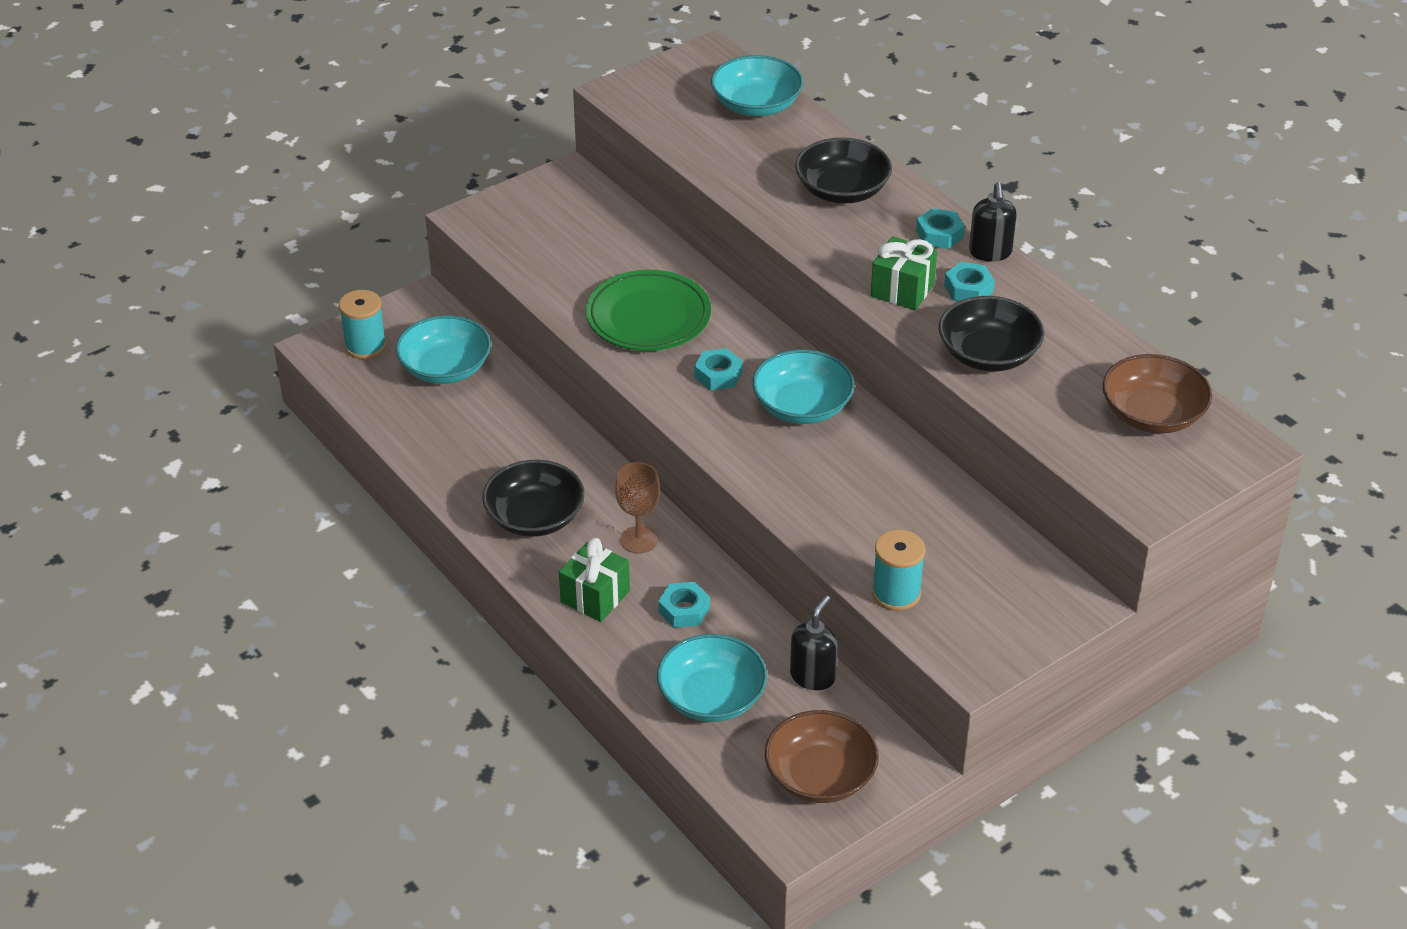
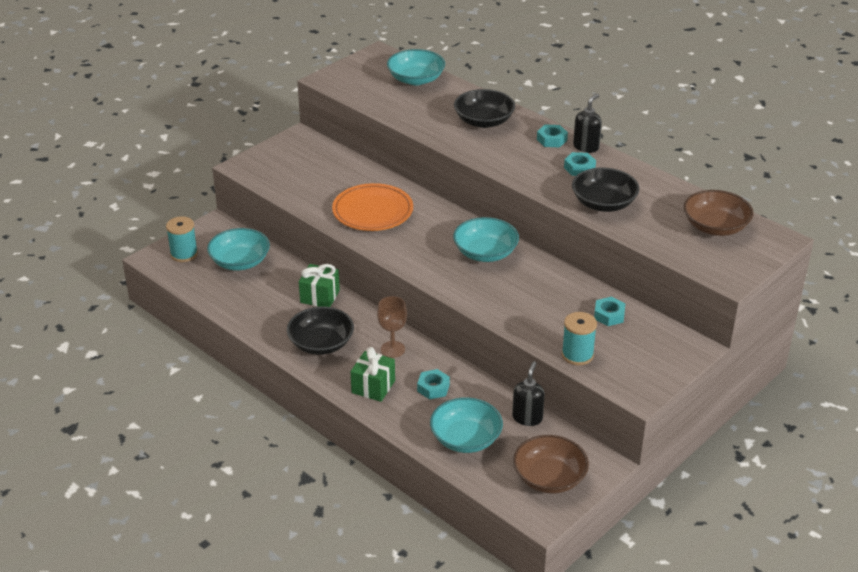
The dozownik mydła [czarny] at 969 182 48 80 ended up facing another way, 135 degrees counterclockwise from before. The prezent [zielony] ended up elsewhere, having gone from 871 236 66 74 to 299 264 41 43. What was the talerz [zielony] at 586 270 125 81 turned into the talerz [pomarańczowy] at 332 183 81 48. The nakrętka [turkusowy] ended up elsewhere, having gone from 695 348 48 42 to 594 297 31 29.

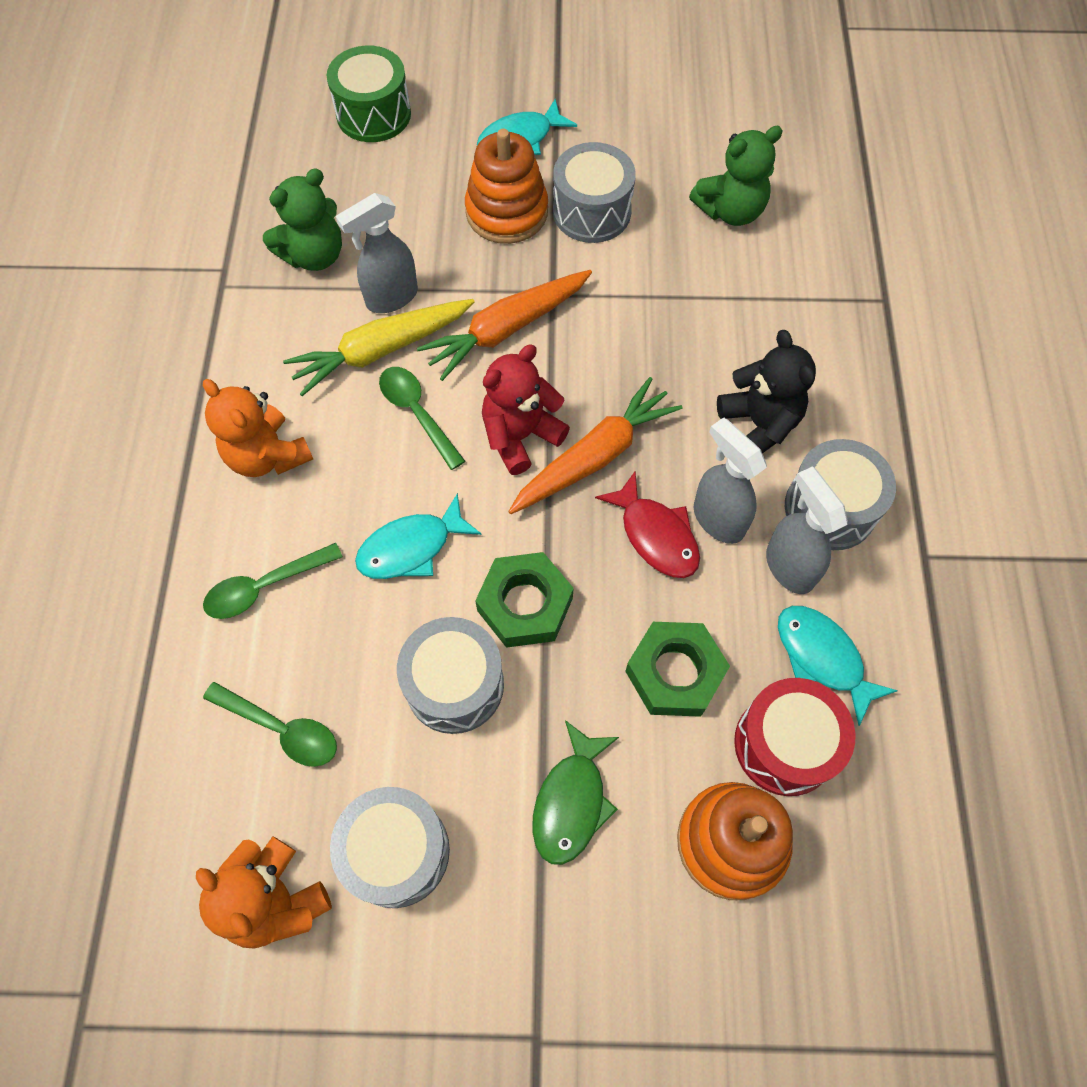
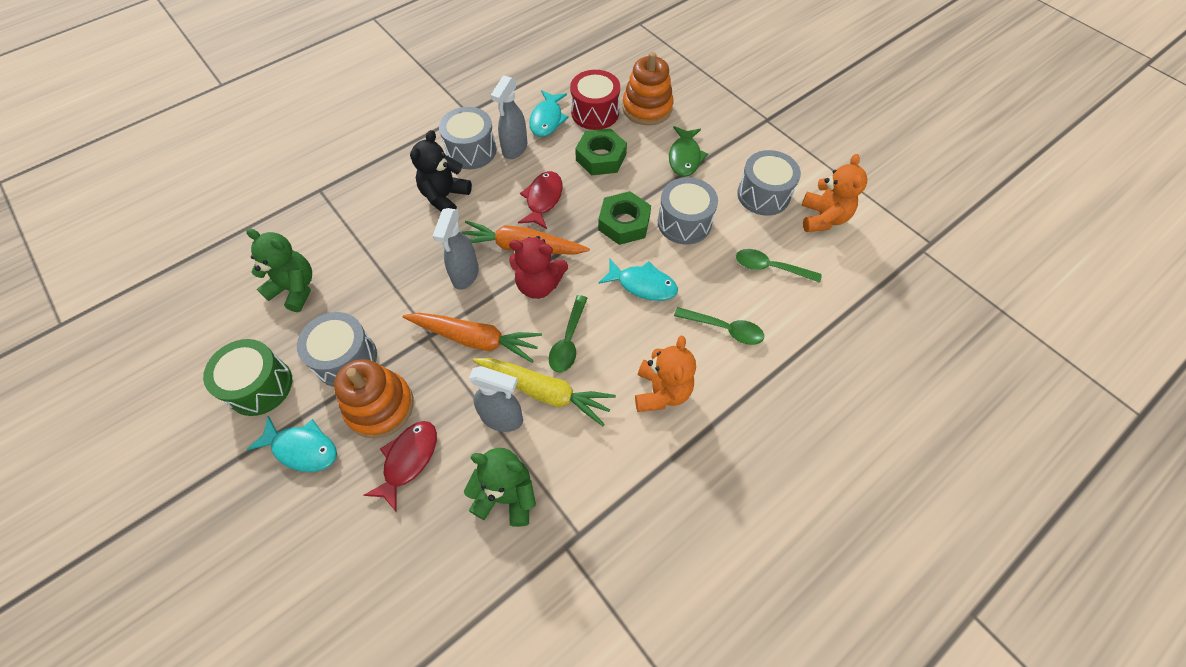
The bęben [zielony] ended up elsewhere, having gone from 327 46 84 96 to 203 339 89 77. The spryskiwacz [szary] ended up elsewhere, having gone from 694 417 73 127 to 433 208 46 82. The łyżka [zielony] at 203 682 134 85 ended up facing another way, 60 degrees counterclockwise from before. The ryba [zielony] at 532 720 87 145 ended up facing another way, 120 degrees clockwise from before. The second view gained the ryba [czerwony] at 364 421 73 91.

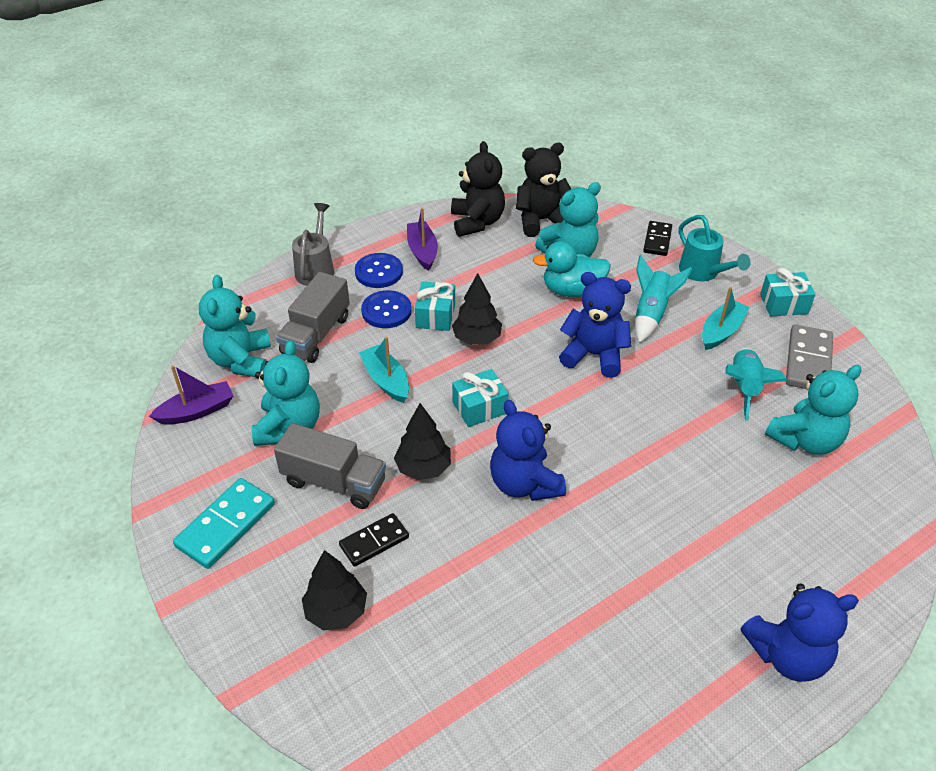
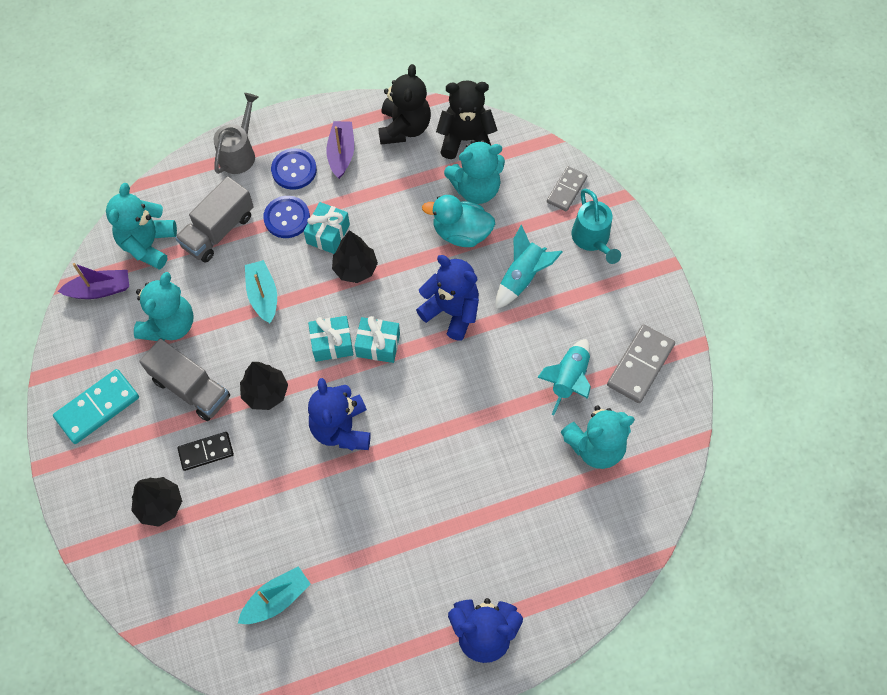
What was the kostka domina [czarny] at 643 221 29 35 turned into the kostka domina [szary] at 547 166 40 45. The prezent [turkusowy] ended up elsewhere, having gone from 760 268 56 48 to 354 316 46 47. The łódka [turkusowy] ended up elsewhere, having gone from 702 287 48 63 to 238 566 72 58.

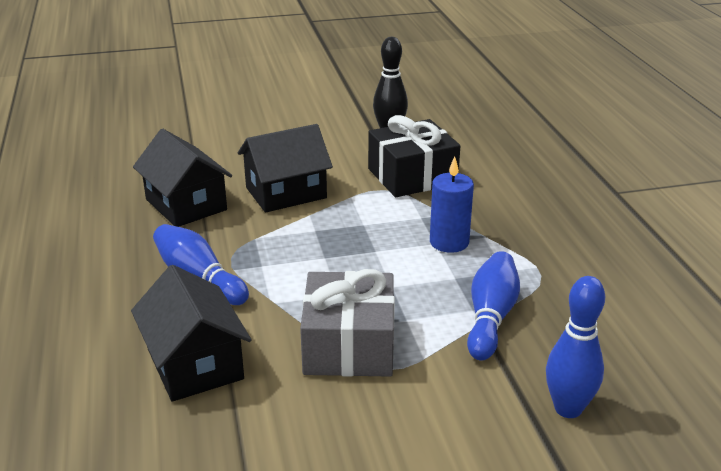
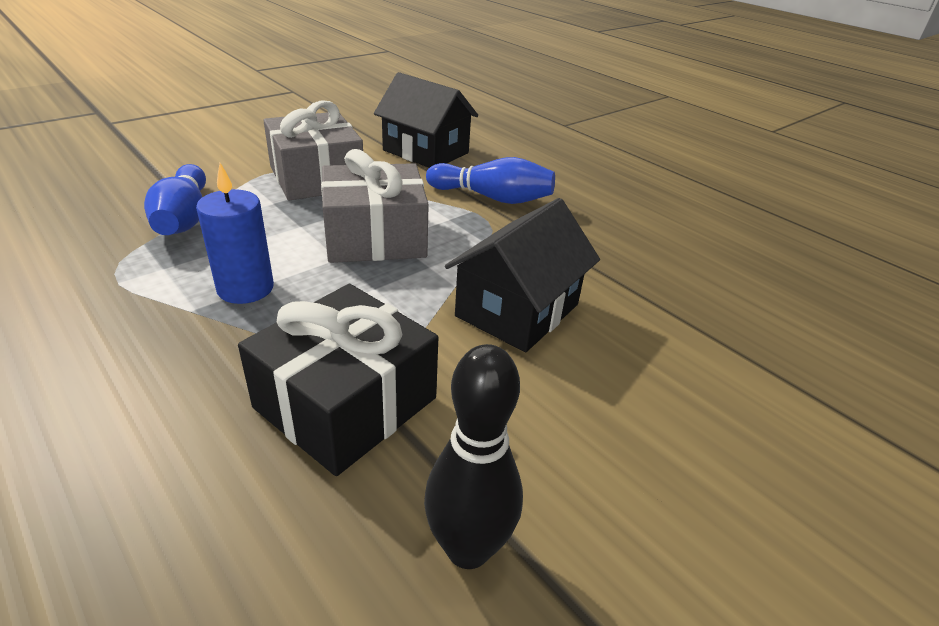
The second view lost the domek [czarny] at 133 129 99 98. The second view lost the kręgiel [niebieski] at 546 276 59 142. The second view gained the prezent [szary] at 321 149 108 114.

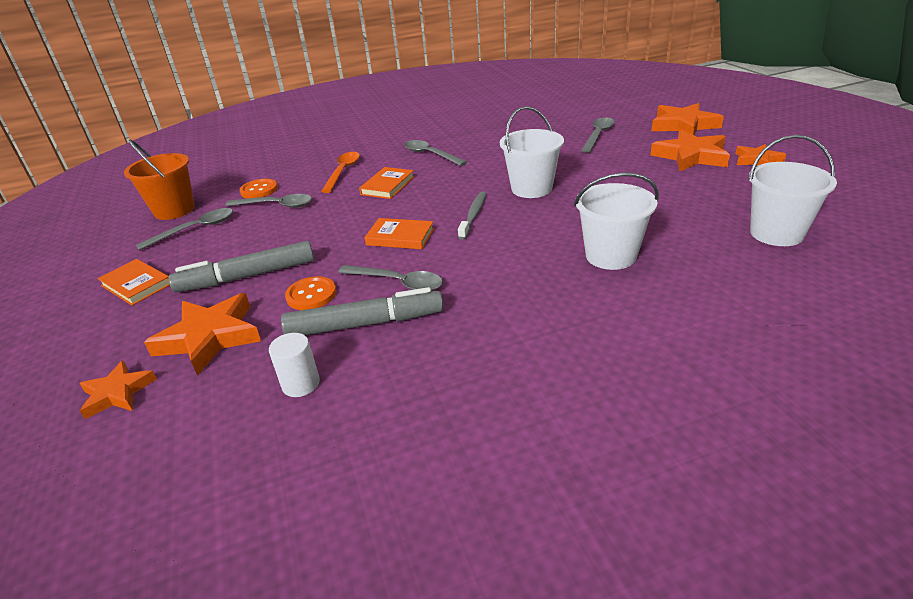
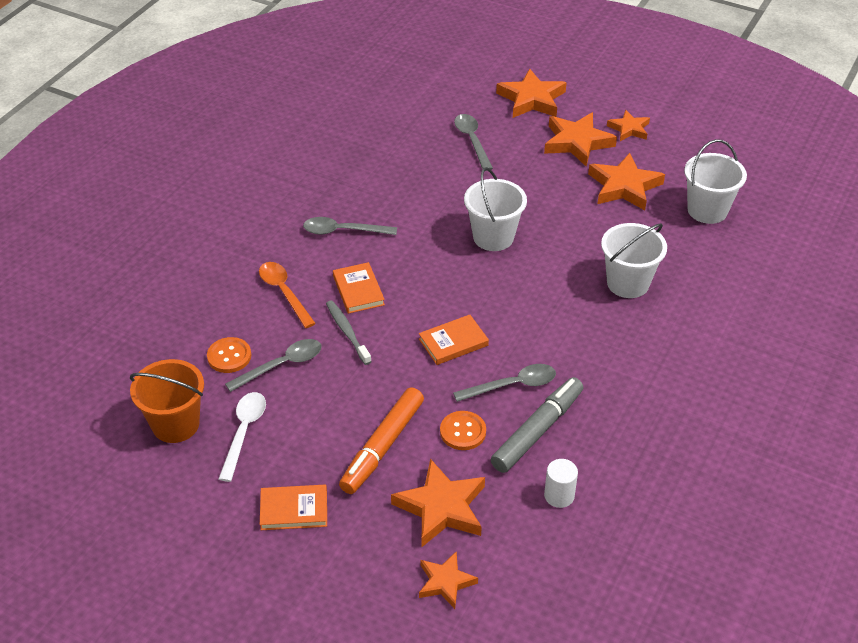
The szczoteczka do zębów [szary] ended up elsewhere, having gone from 458 192 29 48 to 326 300 46 65. What was the łyżka [szary] at 136 208 97 42 turned into the łyżka [biały] at 219 392 47 90. What was the flamaster [szary] at 169 241 145 51 turned into the flamaster [pomarańczowy] at 339 387 85 107. The second view gained the gwiazda [pomarańczowy] at 588 153 77 57.

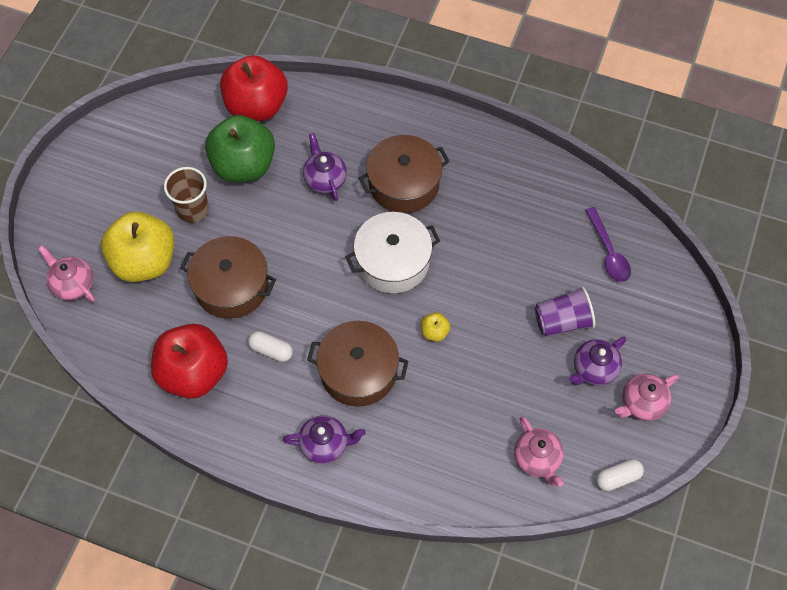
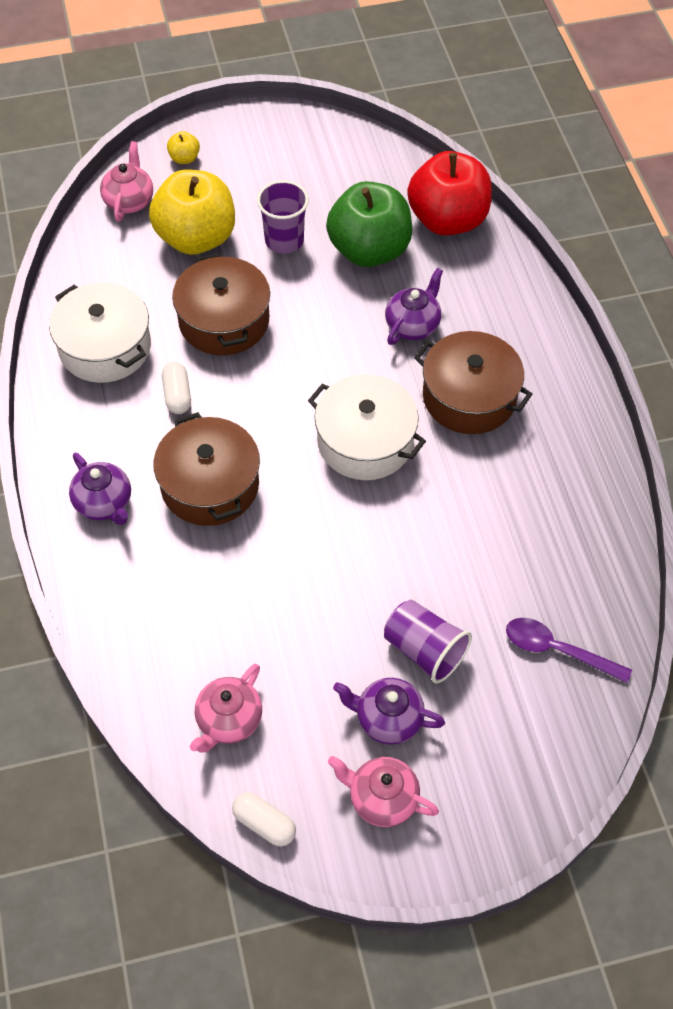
What was the szklanka [brązowy] at 164 167 45 56 turned into the szklanka [fioletowy] at 257 180 52 74. The łyżka [fioletowy] at 585 207 46 75 ended up facing another way, 75 degrees clockwise from before. The jabłko [żółty] ended up elsewhere, having gone from 421 312 29 30 to 167 131 33 33. Where the jabłko [czerwony] stood at 151 324 77 75, the garnek [biały] came to stand at 49 282 102 101.

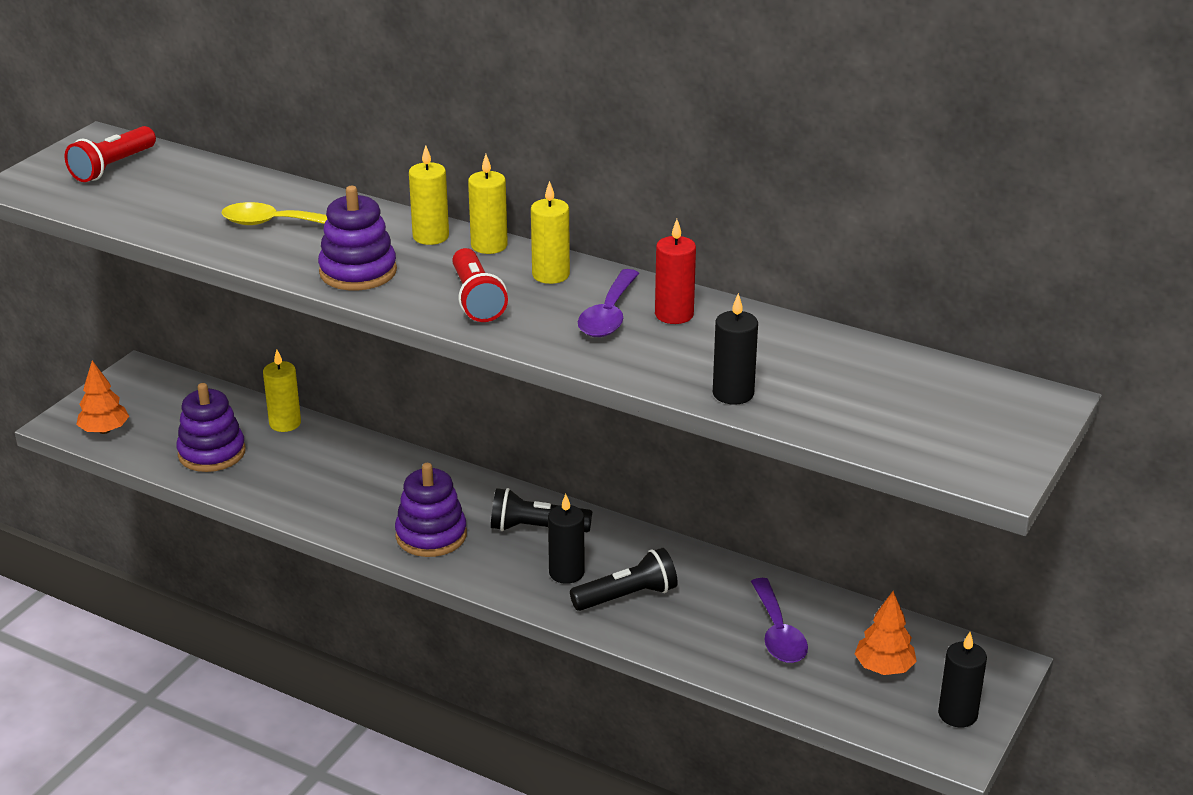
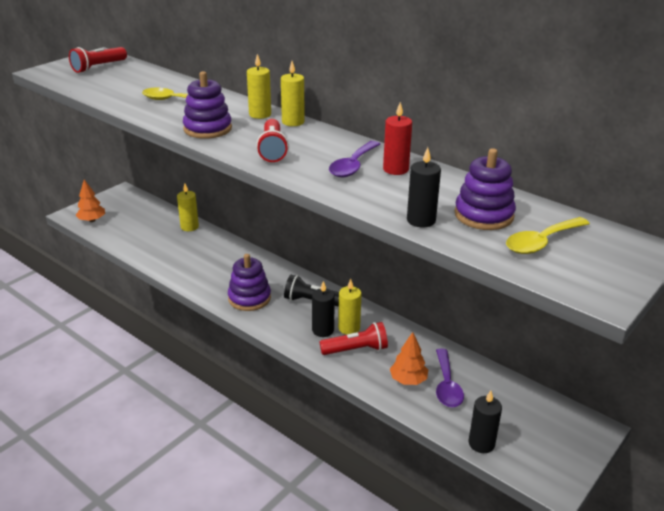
The świeca [żółty] ended up elsewhere, having gone from 531 181 39 103 to 338 279 24 56. The zabawka nakładanka [fioletowy] ended up elsewhere, having gone from 176 383 70 89 to 455 148 61 82. What was the latarka [czarny] at 570 548 108 63 turned into the latarka [czerwony] at 320 322 68 33. The drzewko [pomarańczowy] ended up elsewhere, having gone from 854 591 63 84 to 390 332 38 53. The świeca [czarny] ended up elsewhere, having gone from 938 632 49 95 to 469 391 33 62. The second view gained the łyżka [żółty] at 506 217 84 37.

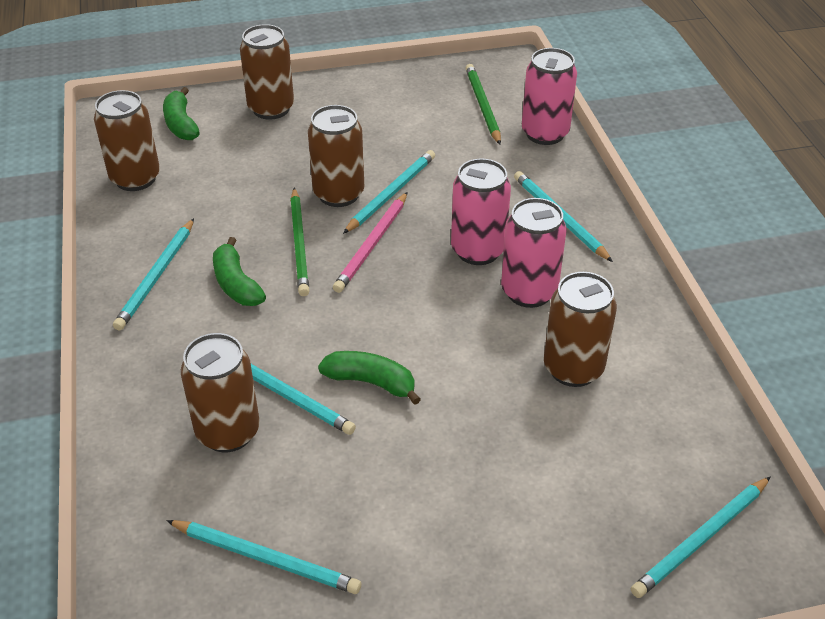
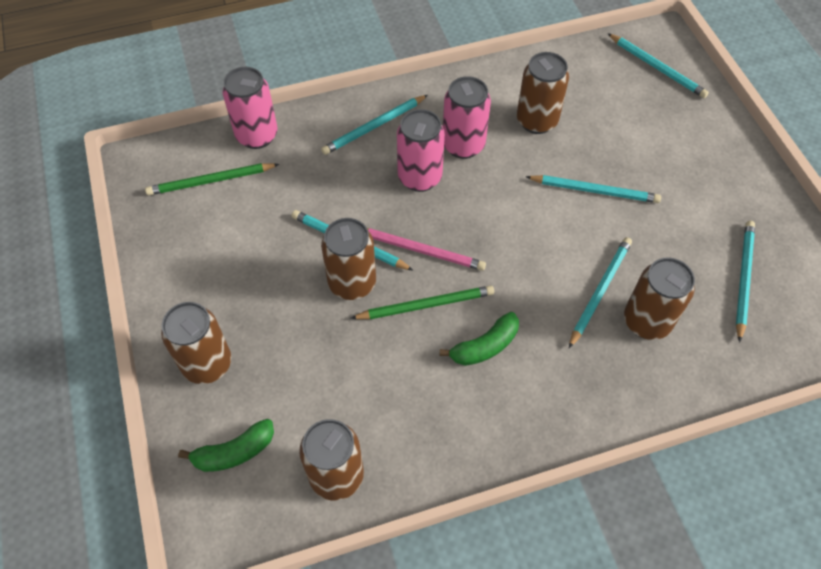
The ołówek [turkusowy] ended up elsewhere, having gone from 113 218 81 112 to 526 175 135 28. The second view lost the banan [zielony] at 318 351 103 54.

